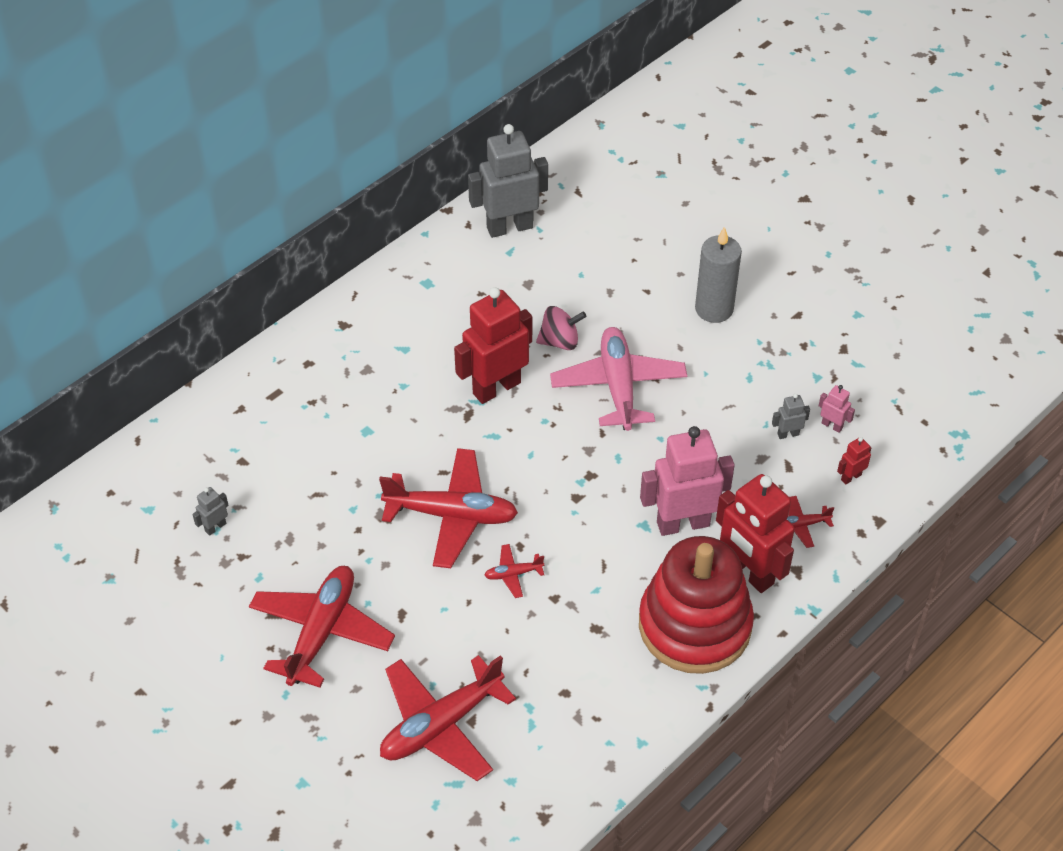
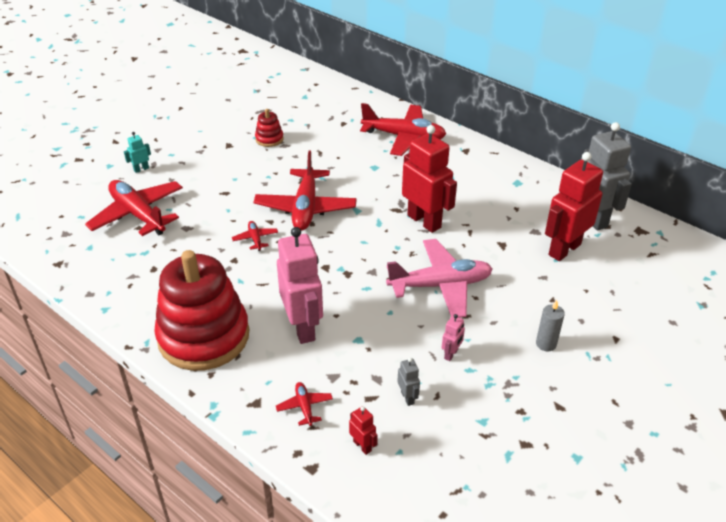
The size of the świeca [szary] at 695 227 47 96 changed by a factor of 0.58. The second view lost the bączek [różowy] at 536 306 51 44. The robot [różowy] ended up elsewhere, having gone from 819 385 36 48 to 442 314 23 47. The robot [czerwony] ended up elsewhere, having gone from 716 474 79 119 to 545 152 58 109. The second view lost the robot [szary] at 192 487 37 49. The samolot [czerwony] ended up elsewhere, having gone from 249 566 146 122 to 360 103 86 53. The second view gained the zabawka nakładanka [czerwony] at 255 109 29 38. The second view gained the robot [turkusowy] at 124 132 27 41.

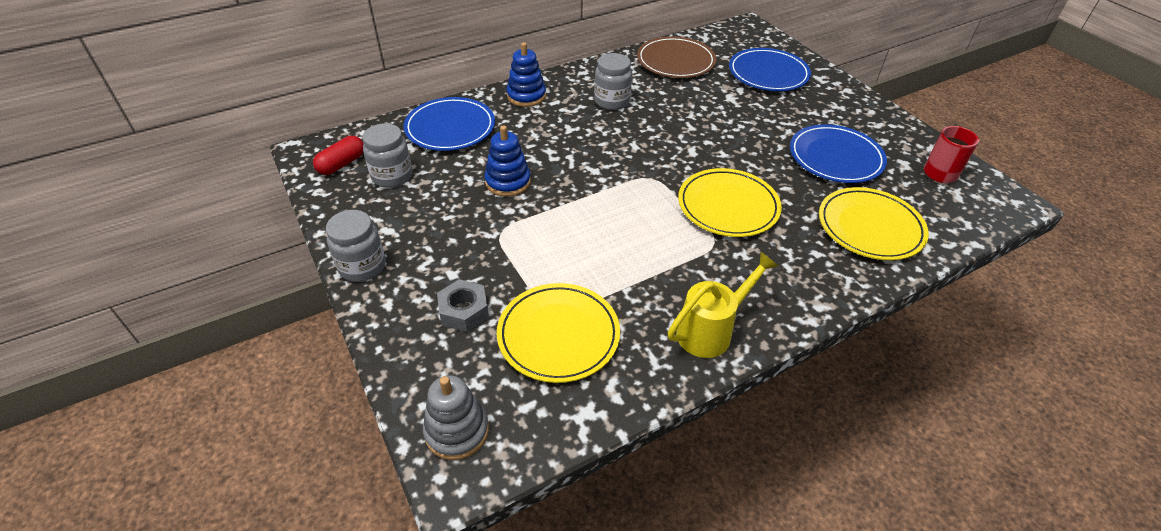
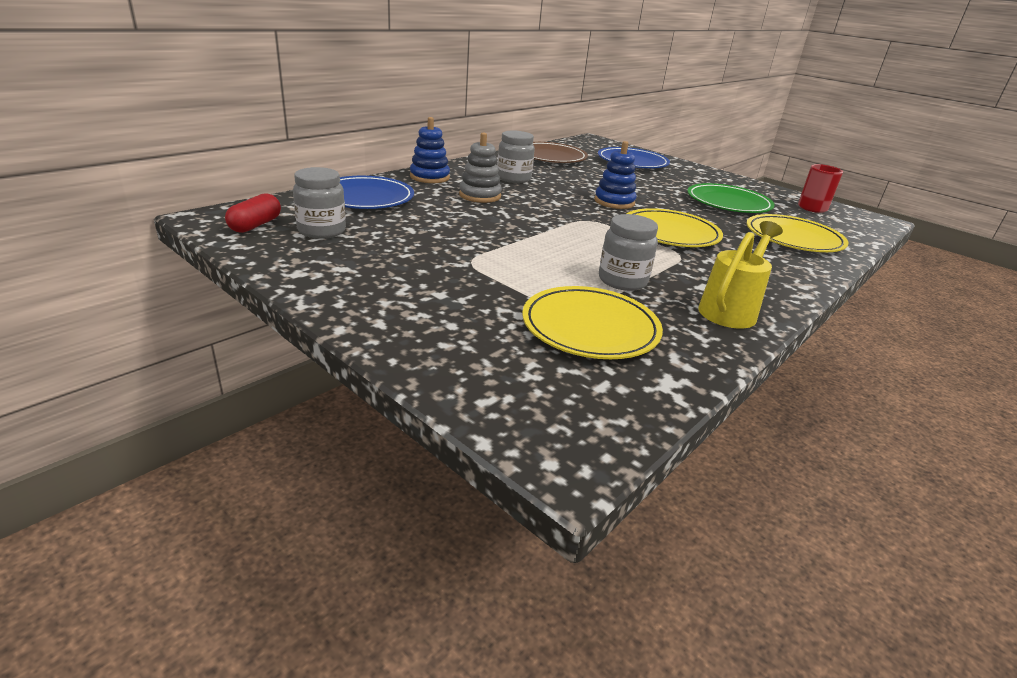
What was the talerz [niebieski] at 790 124 97 59 turned into the talerz [zielony] at 687 183 88 30. The zabawka nakładanka [niebieski] ended up elsewhere, having gone from 484 125 47 72 to 594 141 43 68. The słoik [szary] ended up elsewhere, having gone from 326 210 60 72 to 599 214 59 77. The second view lost the nakrętka [szary] at 437 279 52 53. The zabawka nakładanka [szary] ended up elsewhere, having gone from 423 375 66 85 to 459 132 43 71.

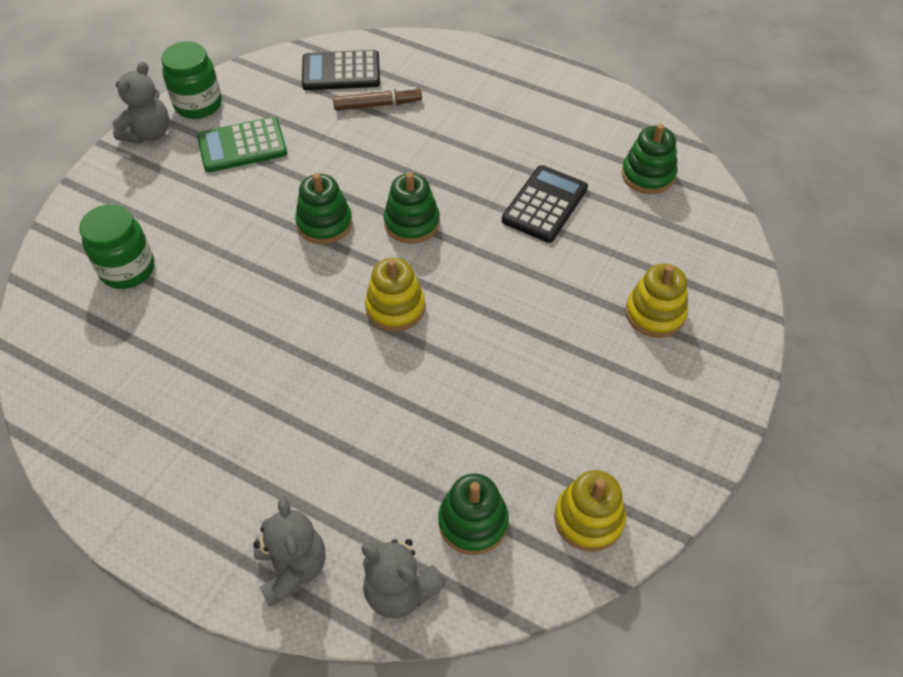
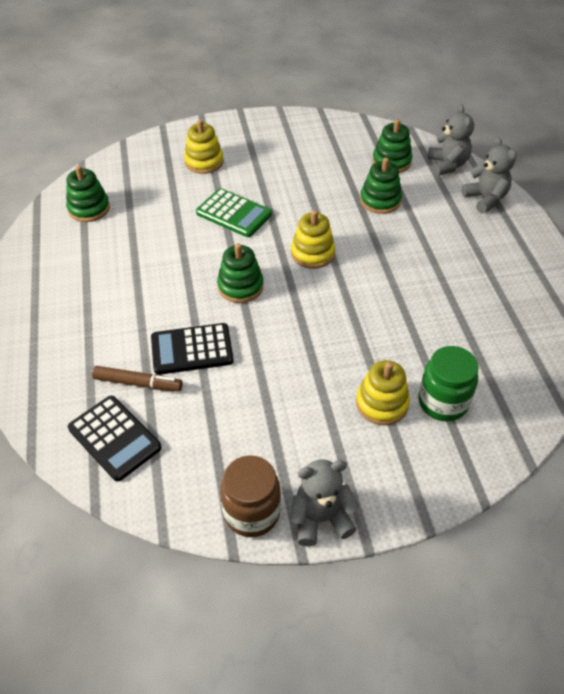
What was the słoik [zielony] at 161 41 61 78 turned into the słoik [brązowy] at 220 455 61 82. The flamaster [brązowy] at 333 87 89 24 ended up facing another way, 150 degrees clockwise from before. The kalkulator [zielony] ended up elsewhere, having gone from 197 117 90 55 to 196 188 76 49. The kalkulator [czarny] ended up elsewhere, having gone from 502 165 86 78 to 151 323 83 52. The zabawka nakładanka [zielony] ended up elsewhere, having gone from 295 173 57 71 to 360 158 42 56. The zabawka nakładanka [żółty] ended up elsewhere, having gone from 554 470 72 82 to 356 360 54 65. The miś [szary] at 253 497 72 110 ended up facing another way, 120 degrees clockwise from before.

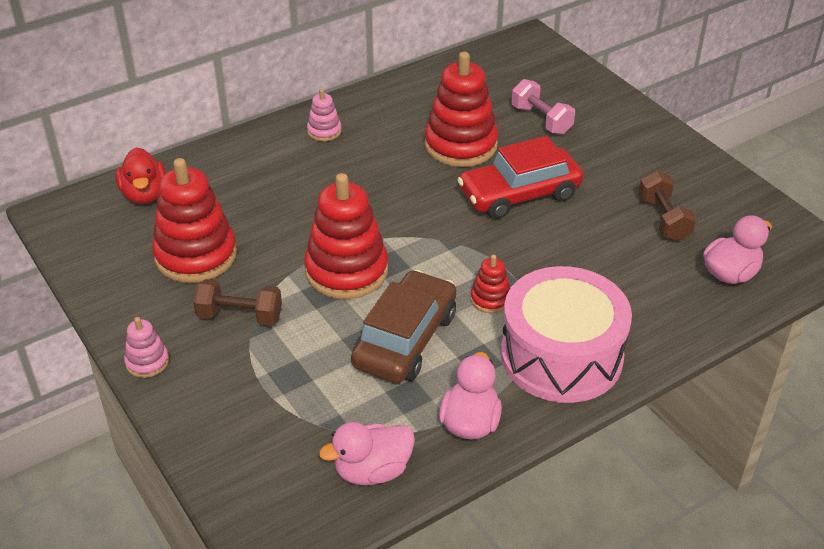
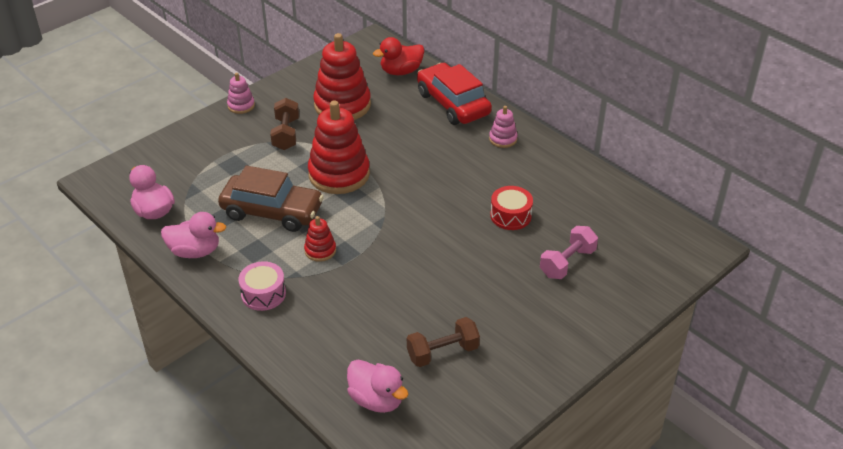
Where the zabawka nakładanka [czerwony] stood at 424 52 74 115, the bęben [czerwony] came to stand at 490 186 43 44. The samochód [czerwony] ended up elsewhere, having gone from 458 136 125 83 to 417 63 75 62. The size of the bęben [różowy] at 501 266 131 137 changed by a factor of 0.47.

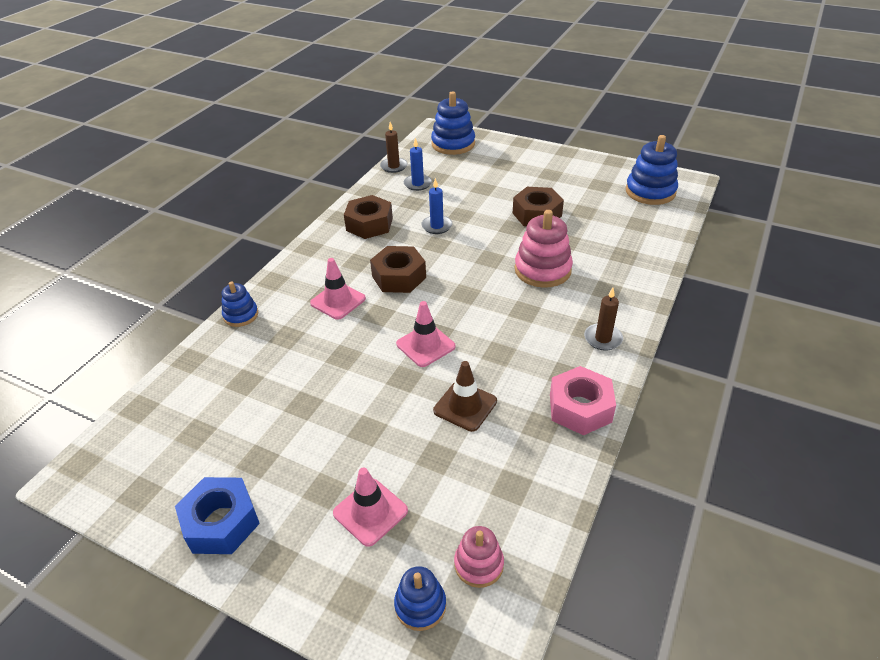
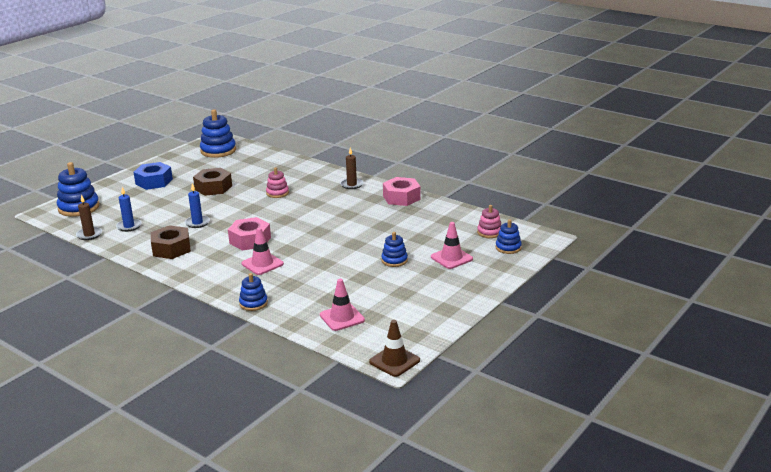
The size of the zabawka nakładanka [różowy] at 515 210 58 78 changed by a factor of 0.58. What was the nakrętka [brązowy] at 370 246 56 47 turned into the nakrętka [różowy] at 228 217 43 33. The pachołek [różowy] ended up elsewhere, having gone from 396 301 60 66 to 320 279 45 52. The pachołek [brązowy] ended up elsewhere, having gone from 433 361 64 71 to 369 320 51 57. The nakrętka [niebieski] ended up elsewhere, having gone from 175 477 85 77 to 134 162 39 28. The second view gained the zabawka nakładanka [niebieski] at 381 232 27 35.

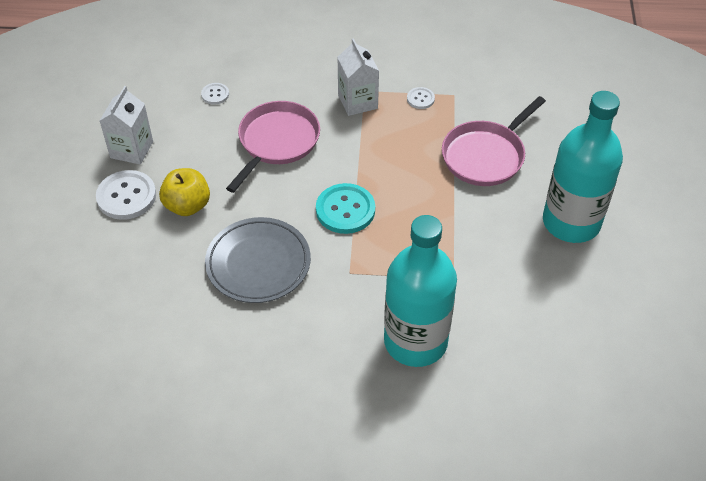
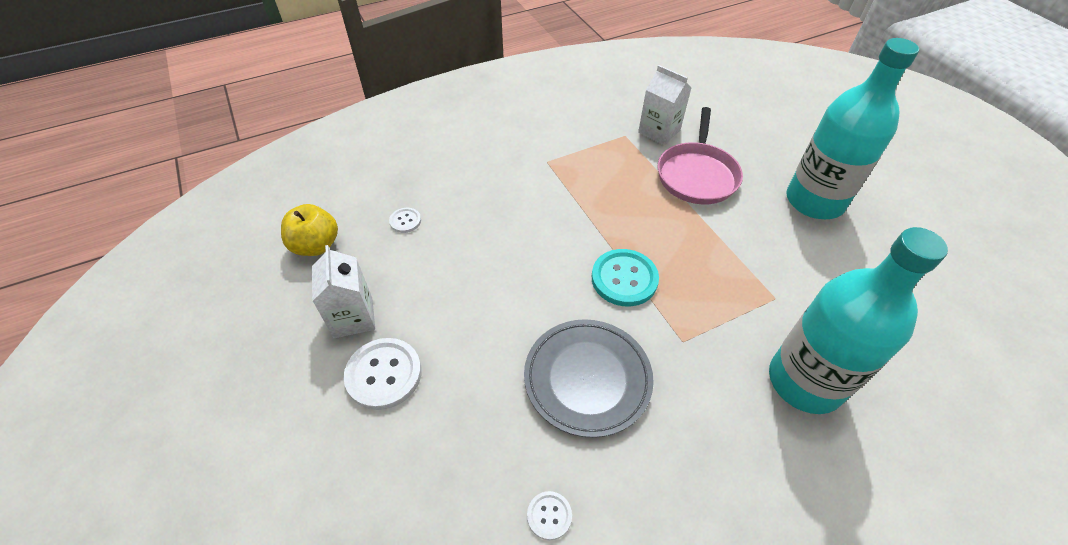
The karton mleka [biały] ended up elsewhere, having gone from 337 38 42 78 to 638 65 53 80. The guzik [biały] ended up elsewhere, having gone from 407 87 28 22 to 527 491 45 49. The second view lost the patelnia [różowy] at 226 101 94 92. The jabłko [żółty] ended up elsewhere, having gone from 159 168 51 48 to 281 204 57 52.

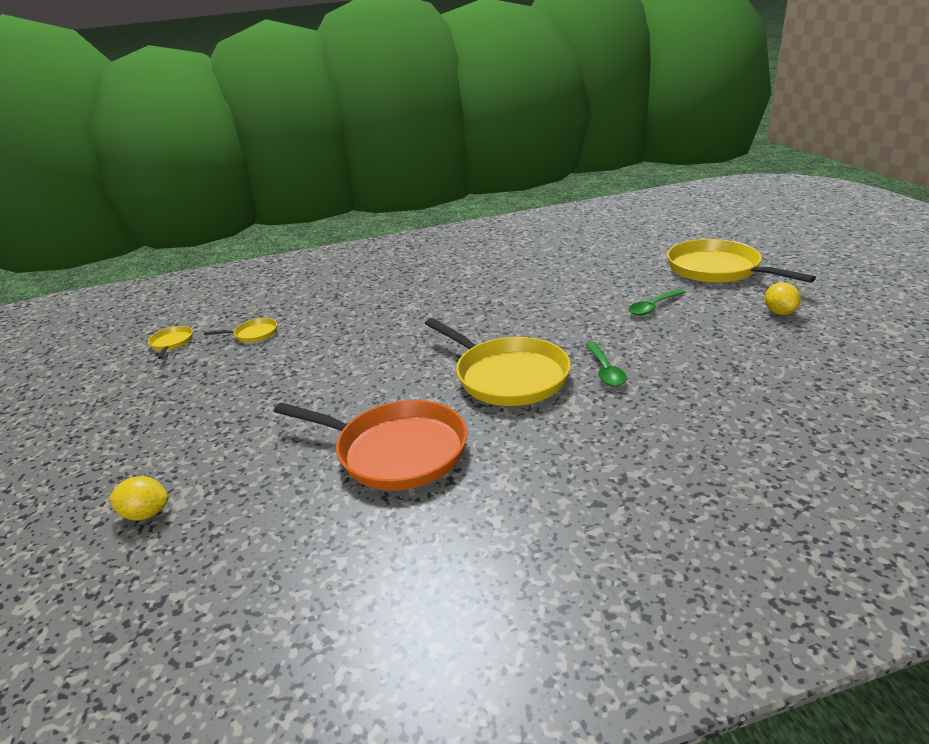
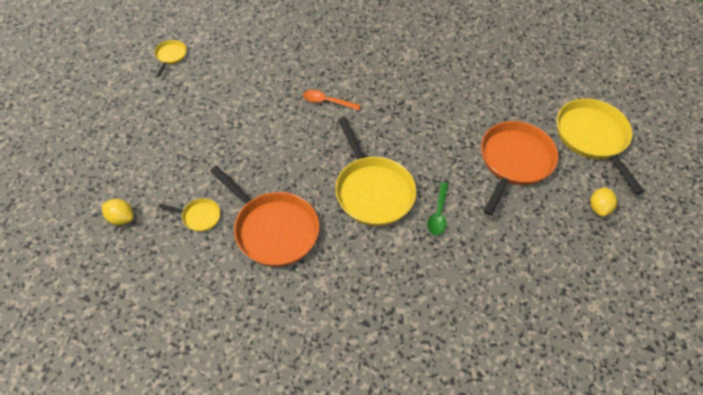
Where the łyżka [zielony] stood at 628 289 58 27, the patelnia [pomarańczowy] came to stand at 481 121 77 95. The patelnia [żółty] ended up elsewhere, having gone from 204 318 73 24 to 158 198 63 34. The second view gained the łyżka [pomarańczowy] at 303 90 58 20.

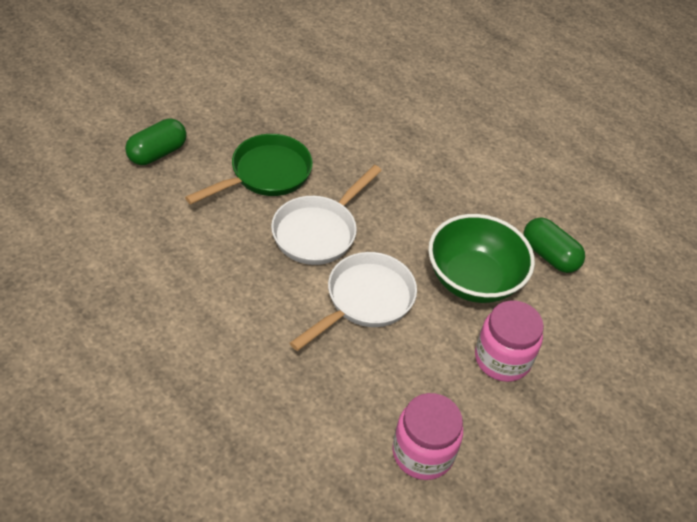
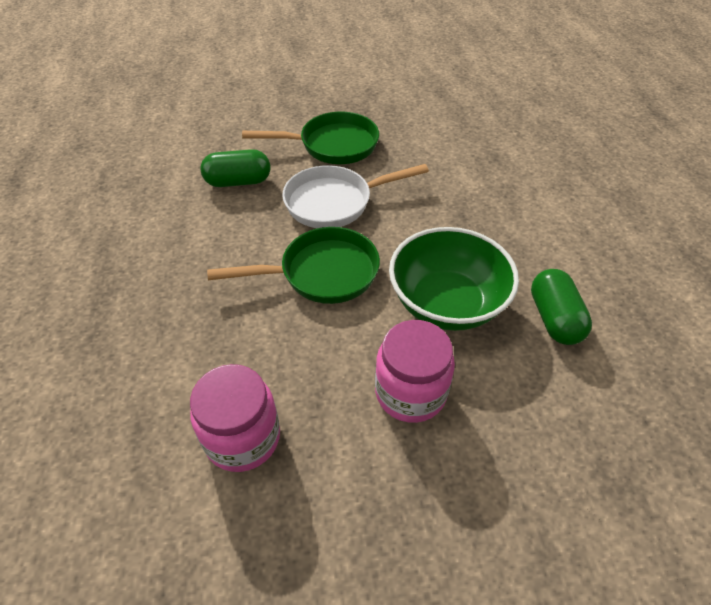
The kapsułka [zielony] ended up elsewhere, having gone from 125 118 62 47 to 200 149 71 38. What was the patelnia [biały] at 290 252 127 99 turned into the patelnia [zielony] at 207 227 173 77.

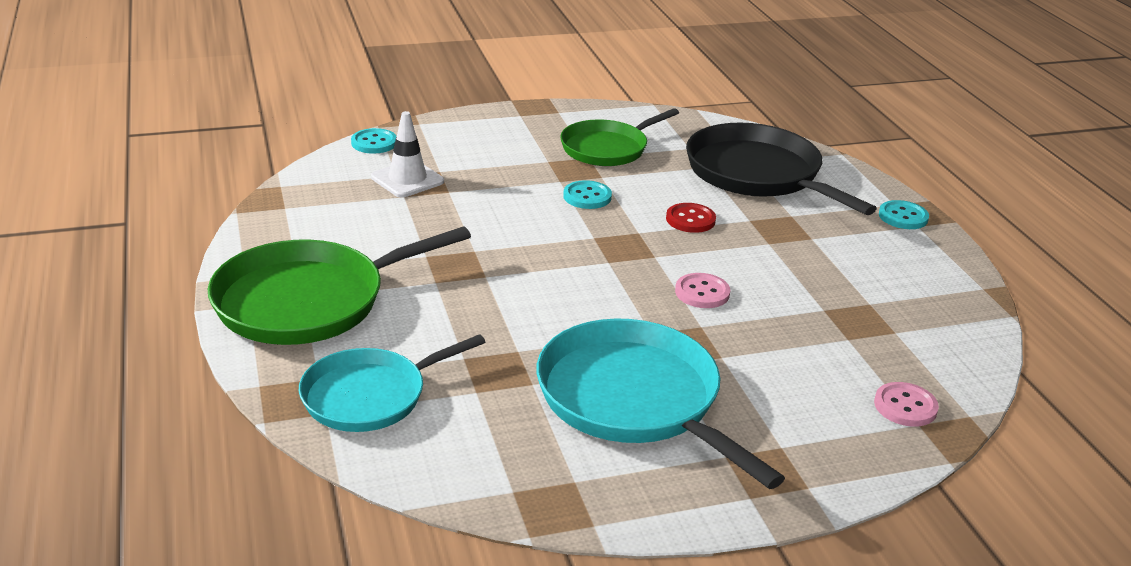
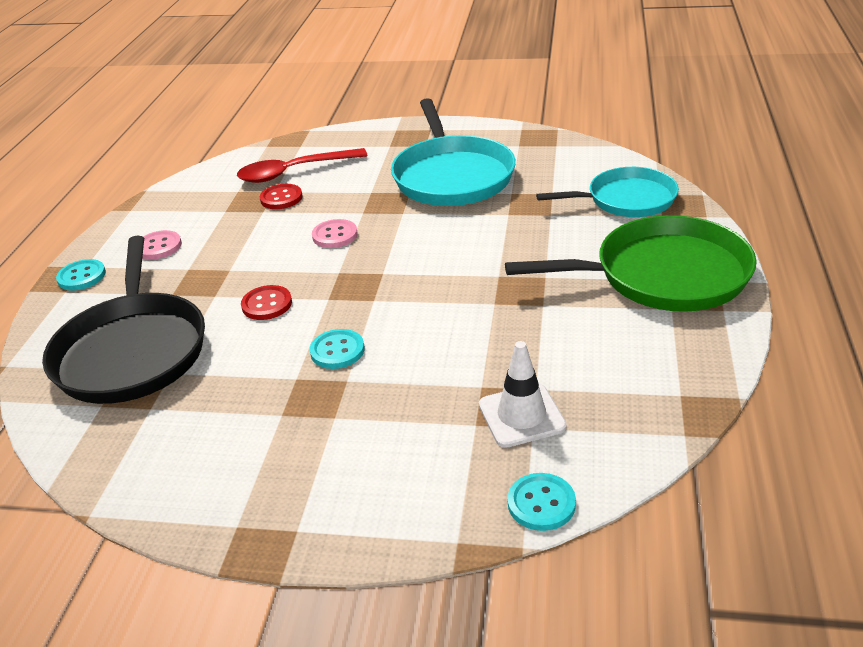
The second view lost the patelnia [zielony] at 560 108 119 58. The guzik [różowy] ended up elsewhere, having gone from 874 382 65 45 to 142 230 40 30. The second view gained the łyżka [czerwony] at 237 148 131 35. The second view gained the guzik [czerwony] at 260 184 43 25.

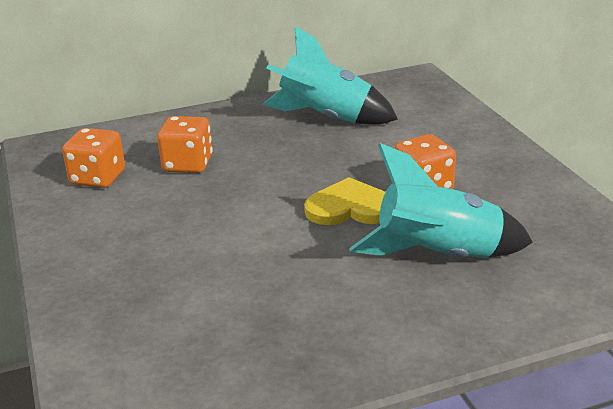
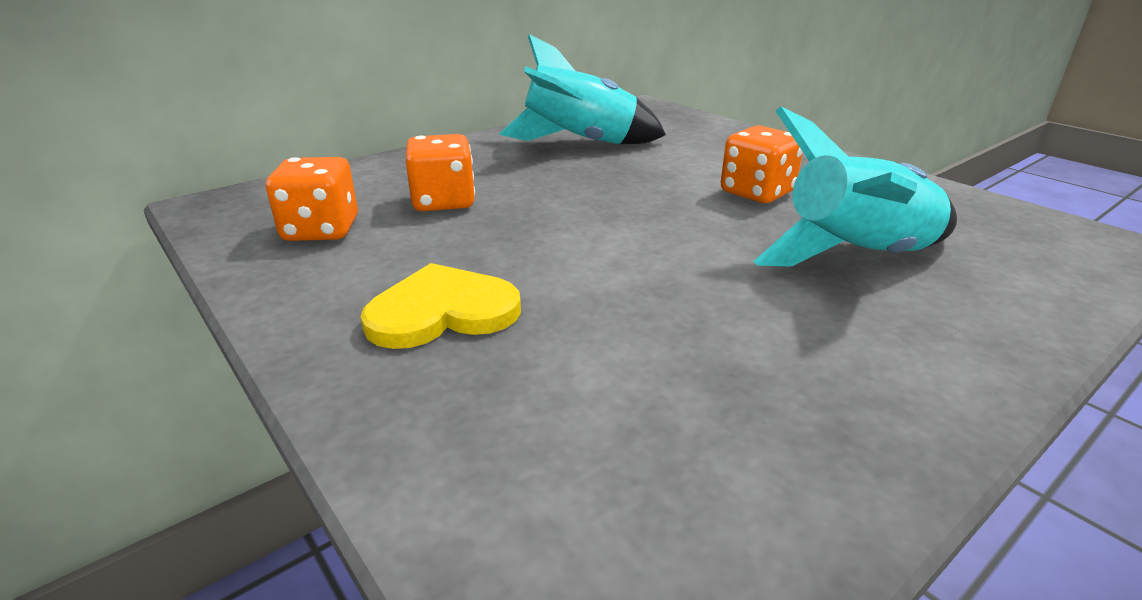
The serce [żółty] ended up elsewhere, having gone from 304 177 81 48 to 361 263 160 86.

